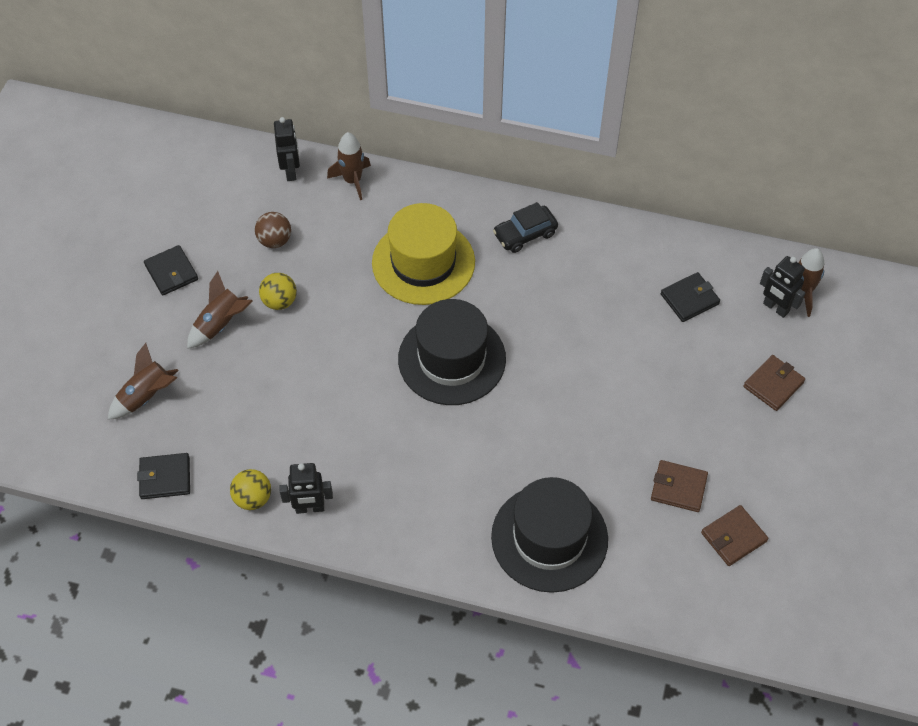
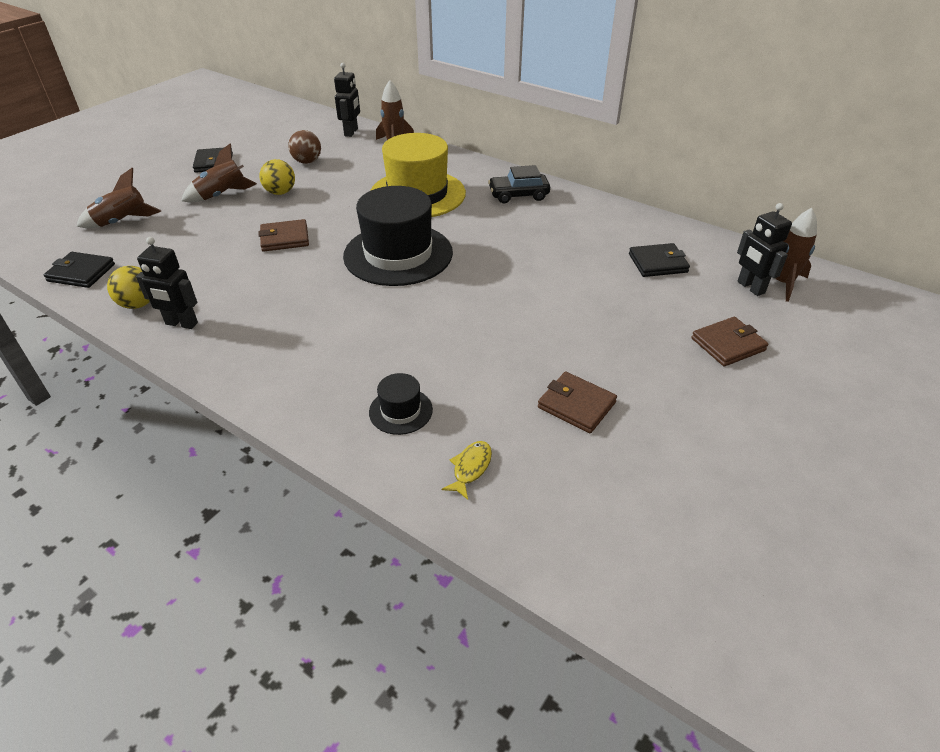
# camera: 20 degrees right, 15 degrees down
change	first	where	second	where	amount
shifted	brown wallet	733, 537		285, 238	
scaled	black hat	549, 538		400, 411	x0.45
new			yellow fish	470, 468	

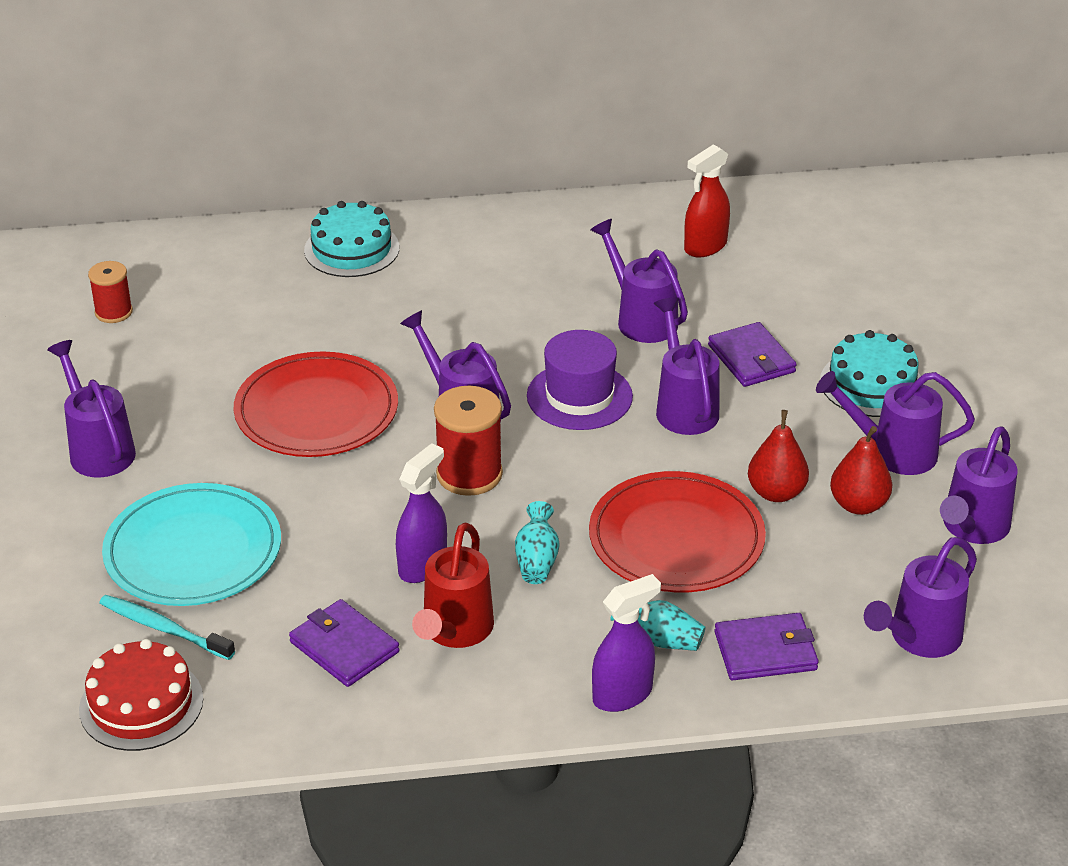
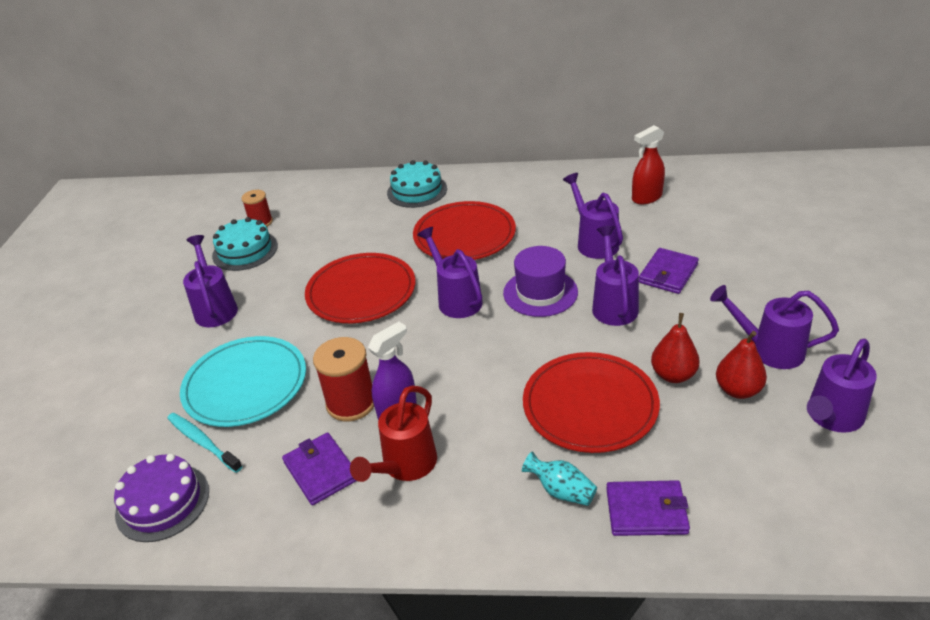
# camera: 15 degrees right, 0 degrees up
change	first	where	second	where	amount
repainted	red cake	141, 704	purple cake	162, 502	
shifted	turquoise cake	871, 384		245, 251	
shifted	red spool	469, 474		351, 403	
new			red plate	464, 235	
rotated	purple wallet	751, 359		668, 273	45 degrees clockwise
gone	turquoise vase	537, 560			
gone	purple spray bottle	622, 695			
gone	purple watering can	919, 638			

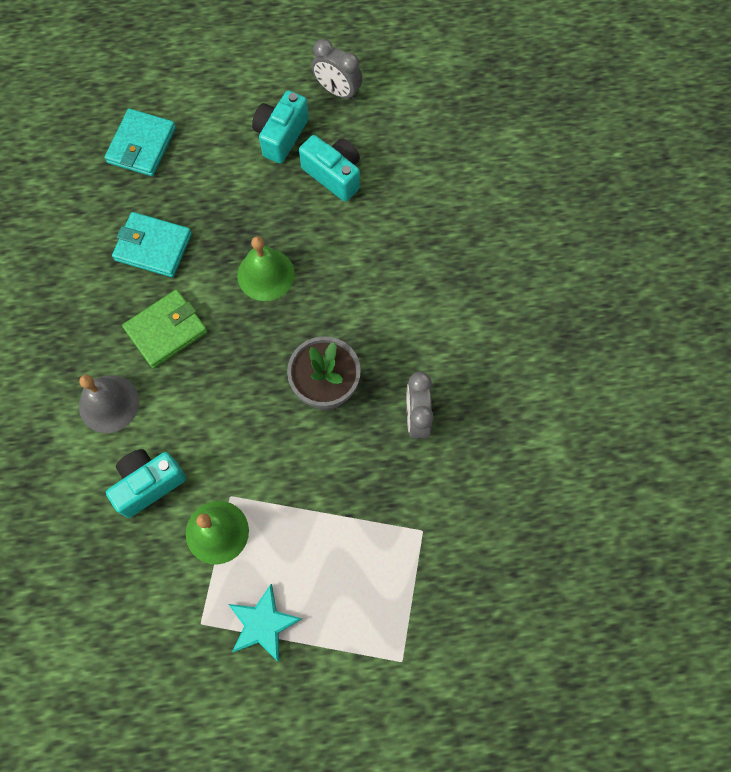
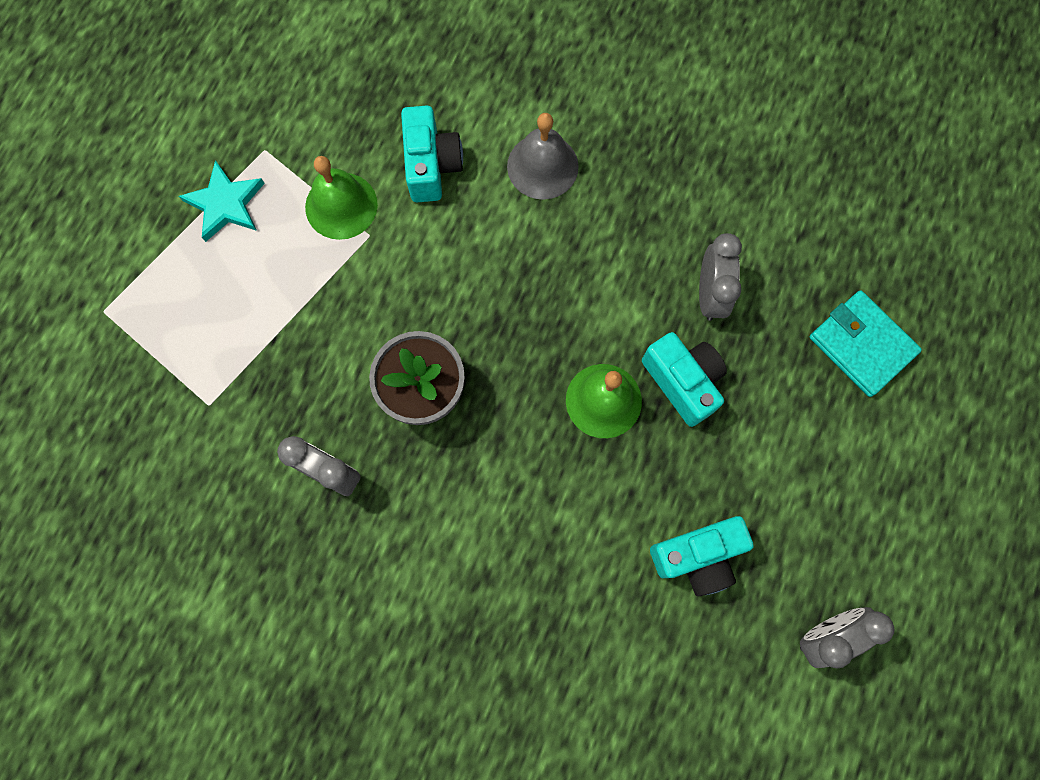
# camera: 120 degrees right, 5 degrees up
change	first	where	second	where	amount
shifted	turquoise camera	281, 136		683, 382	
swapped	turquoise wallet	153, 247	grey clock	710, 294	
gone	green wallet	166, 330			

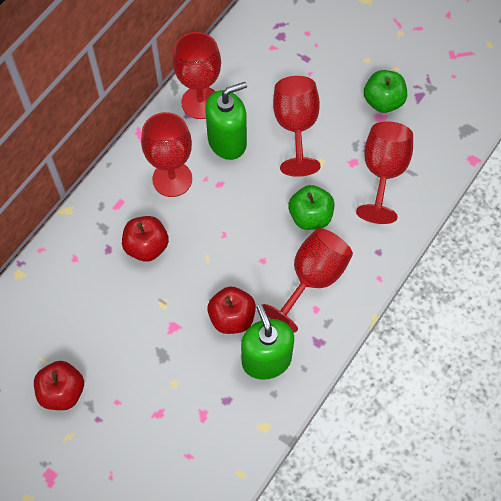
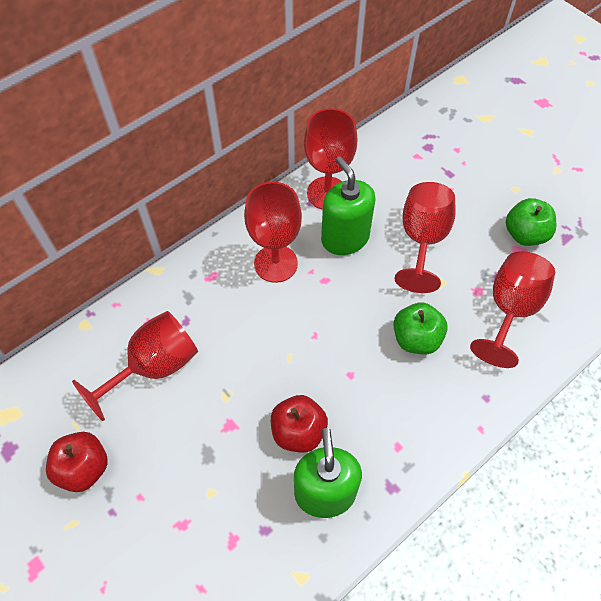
# camera: 15 degrees right, 5 degrees down
change	first	where	second	where	amount
shifted	red goblet	312, 278		154, 366	
rotated	green soap dispenser	227, 141		345, 238	105 degrees counterclockwise
gone	red apple	146, 246			

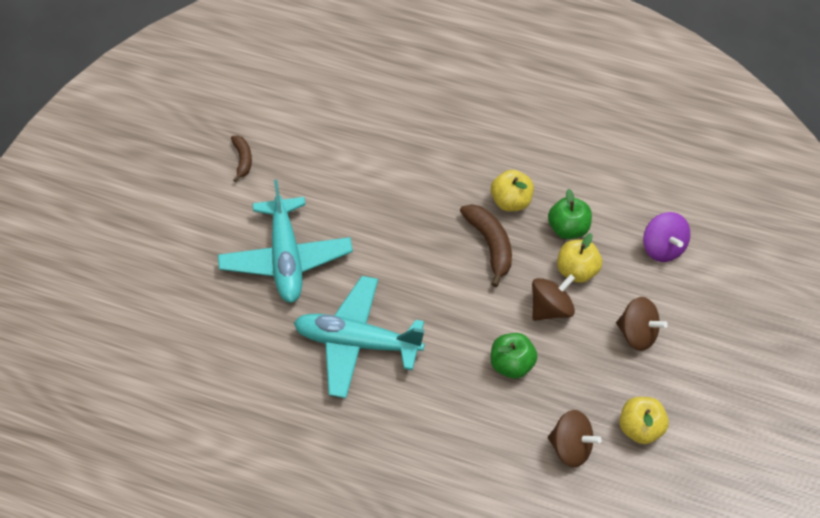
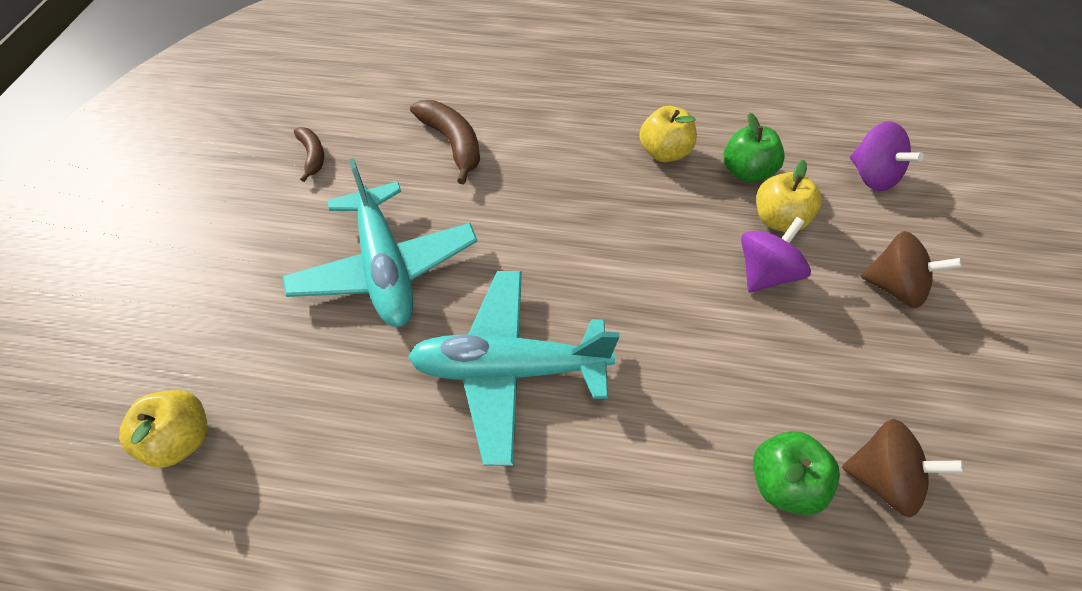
# camera: 10 degrees left, 0 degrees up
change	first	where	second	where	amount
shifted	yellow apple	640, 429		182, 439	
shifted	brown banana	490, 245		453, 144	
repainted	brown spinning top	551, 309	purple spinning top	765, 273	
shifted	green apple	511, 365		783, 482	

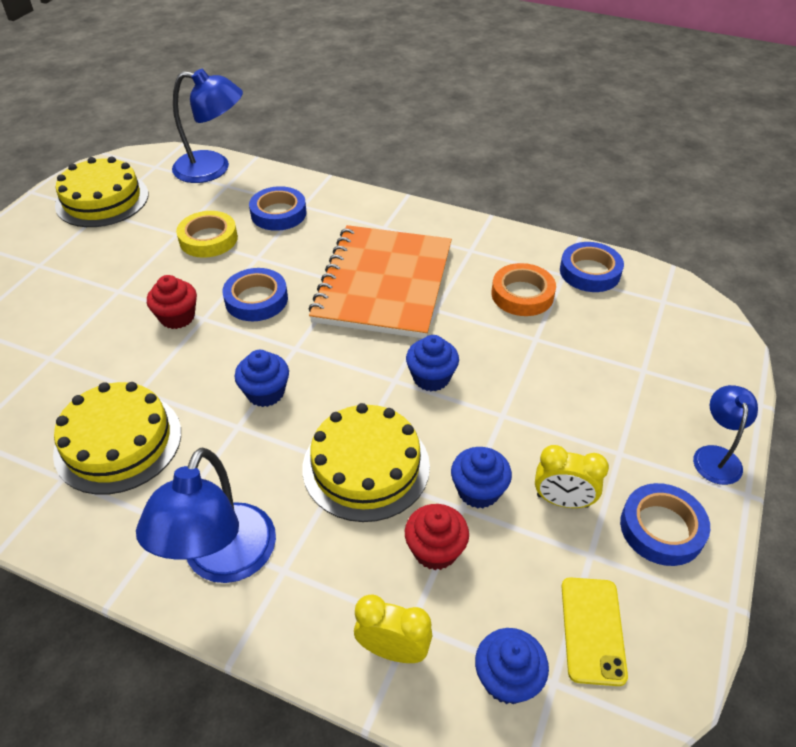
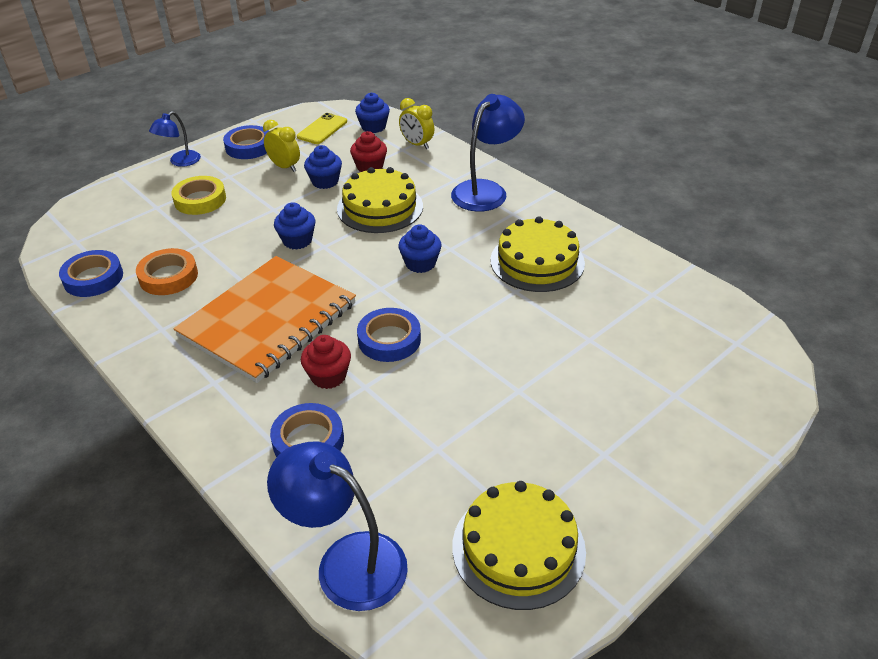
# camera: 155 degrees left, 5 degrees down
change	first	where	second	where	amount
shifted	yellow tape	208, 239		200, 200	
shifted	red cupcake	177, 317		328, 376	

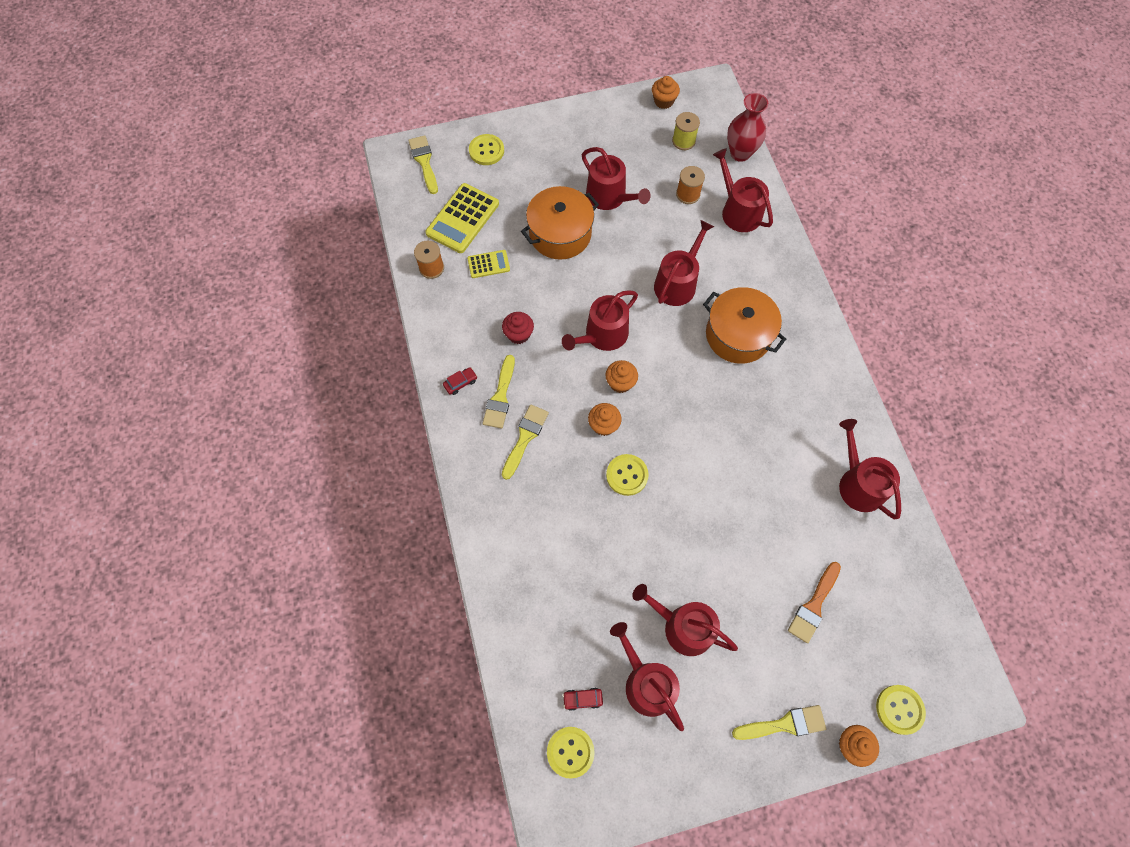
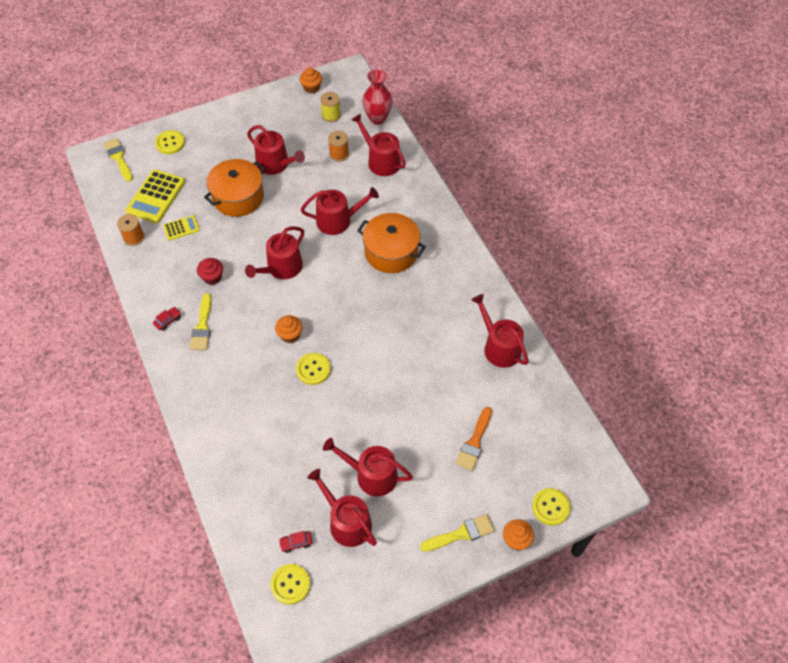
# camera: 10 degrees left, 10 degrees down
change	first	where	second	where	amount
rotated	red watering can	677, 283		338, 220	60 degrees clockwise
gone	yellow brush	525, 438			
gone	orange cupcake	620, 383			

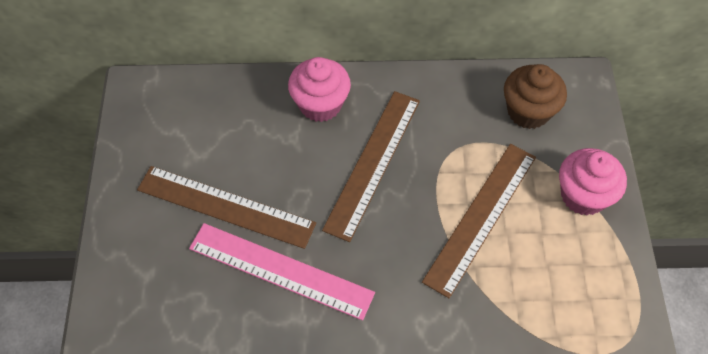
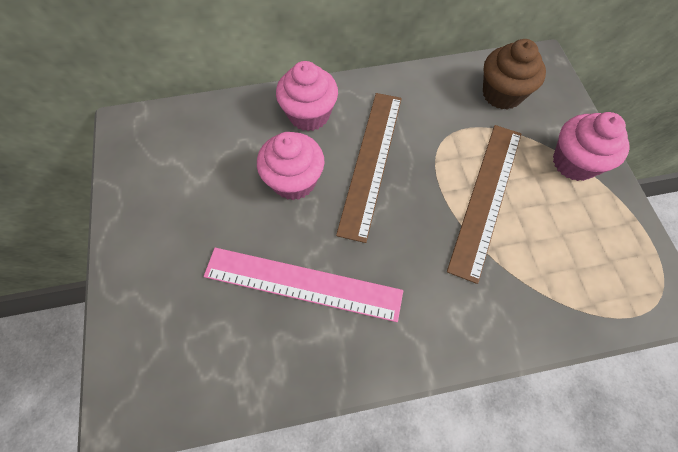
# camera: 10 degrees left, 5 degrees up
change	first	where	second	where	amount
new			pink cupcake	294, 181	
gone	brown ruler	226, 206			

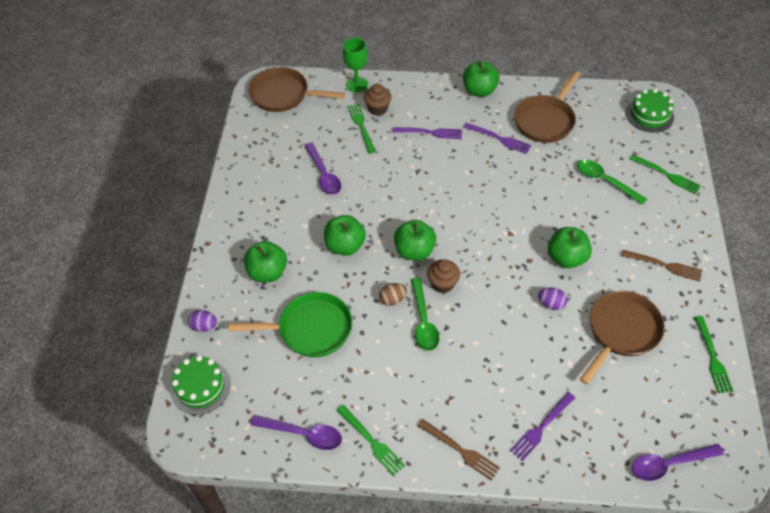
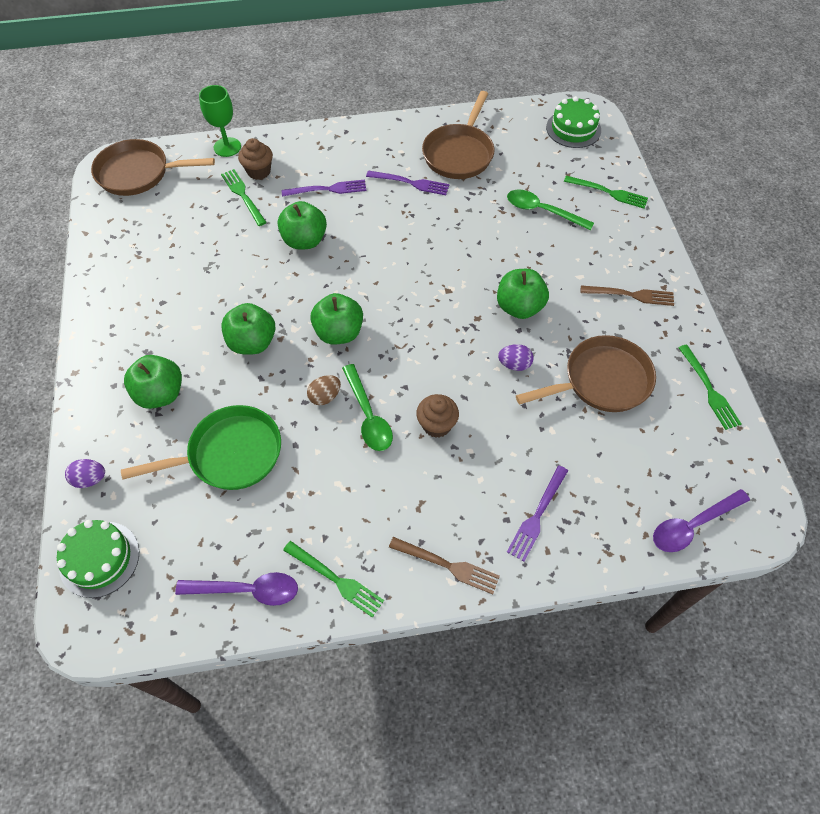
# camera: 15 degrees left, 5 degrees up
change	first	where	second	where	amount
shifted	green apple	479, 91		304, 240	
shifted	brown cupcake	442, 284		436, 425	
rotated	brown pan	621, 332		601, 381	45 degrees clockwise
gone	purple spoon	324, 175			

